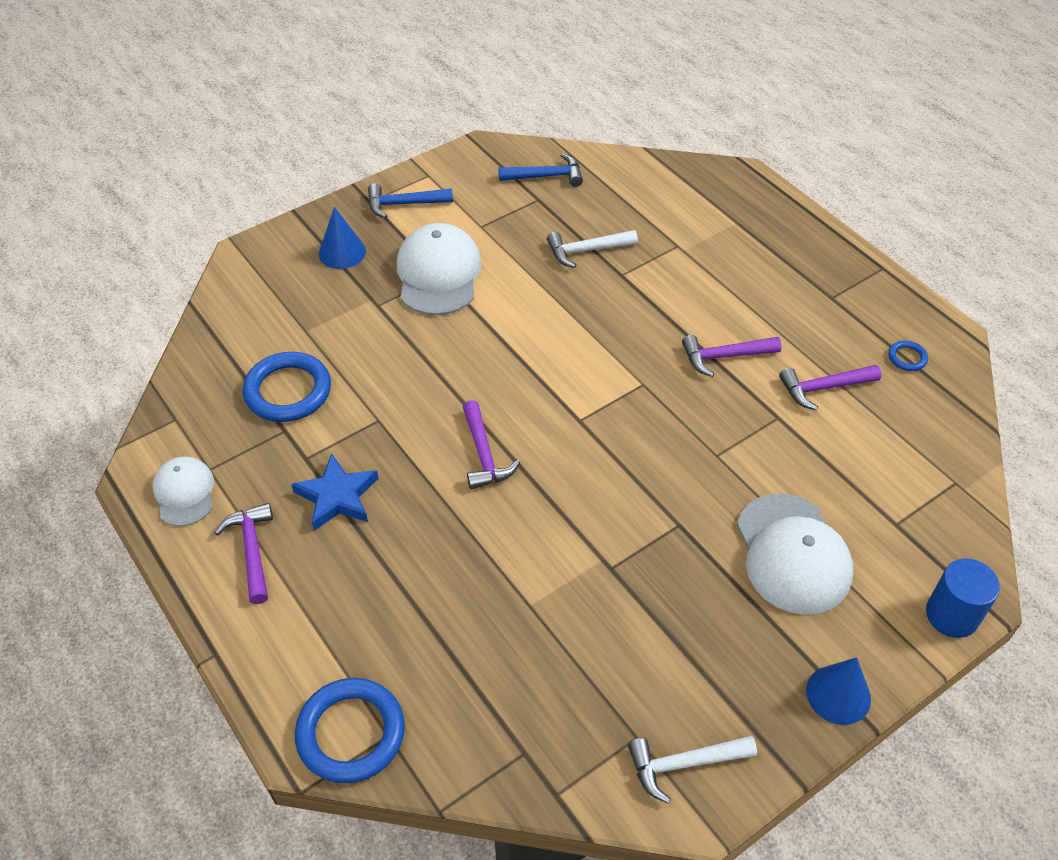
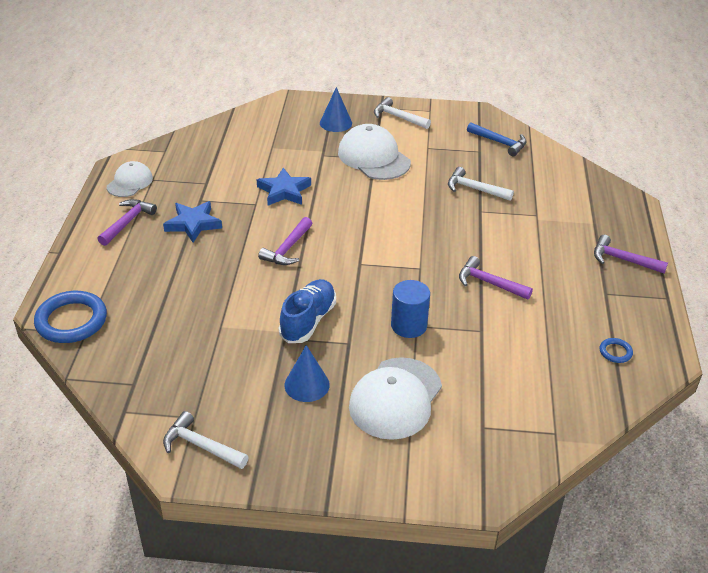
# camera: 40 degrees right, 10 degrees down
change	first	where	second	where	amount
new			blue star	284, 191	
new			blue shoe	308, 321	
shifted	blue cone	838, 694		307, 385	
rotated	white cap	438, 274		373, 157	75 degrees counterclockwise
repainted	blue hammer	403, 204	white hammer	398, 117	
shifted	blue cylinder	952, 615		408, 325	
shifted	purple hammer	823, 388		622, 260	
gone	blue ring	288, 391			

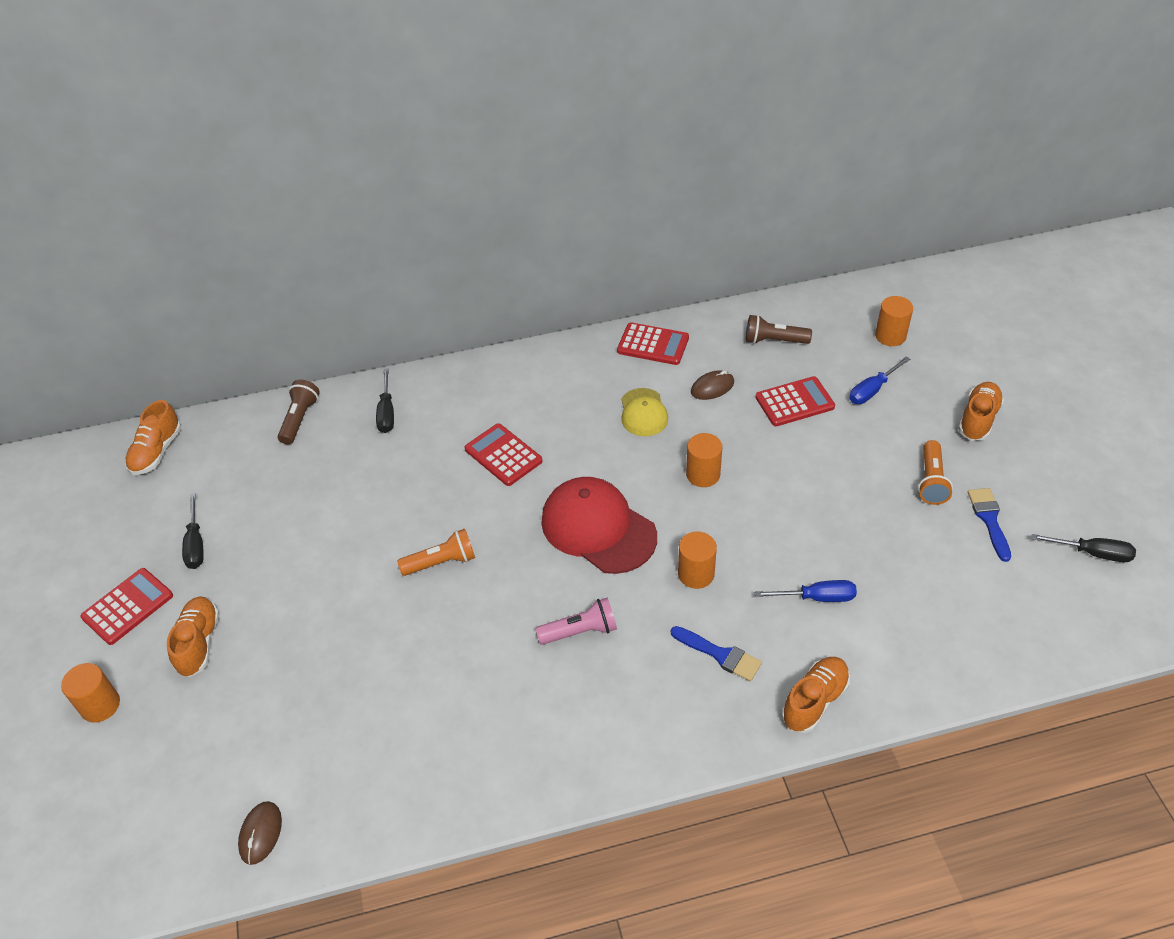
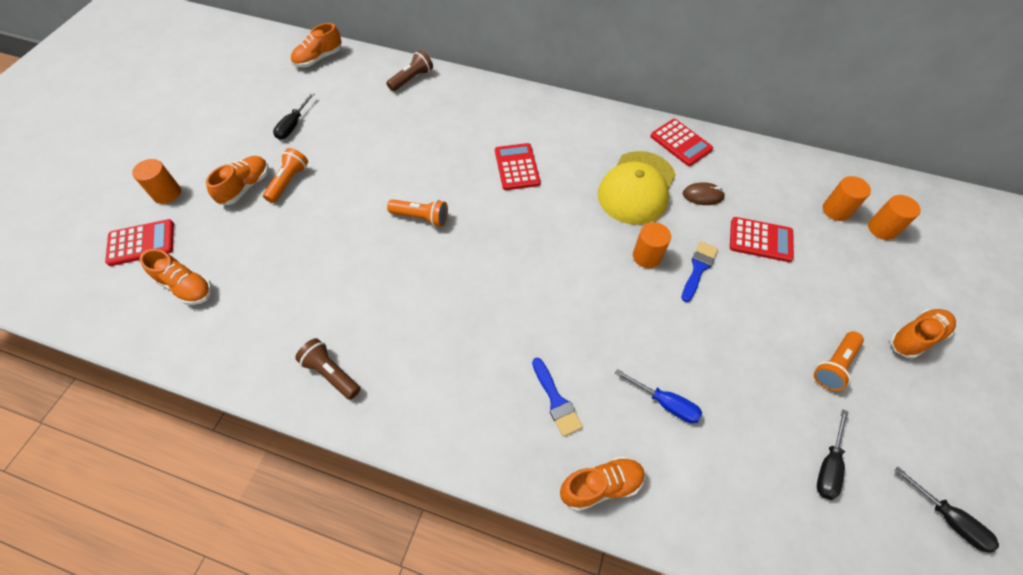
# camera: 30 degrees right, 10 degrees up
change	first	where	second	where	amount
shifted	red calculator	127, 606		141, 243	
new			orange shoe	186, 287	
new			orange flashlight	288, 181	
shifted	brown flashlight	774, 341		331, 373	
scaled	yellow cap	643, 413		636, 188	x1.78
shifted	blue brush	989, 519		698, 268	
shifted	black screwdriver	387, 413		828, 466	
shifted	orange cylinder	696, 574		836, 210	
gone	brown mouse	260, 833			
gone	pink flashlight	580, 631			
gone	red cap	598, 528			
gone	blue screwdriver	872, 390			

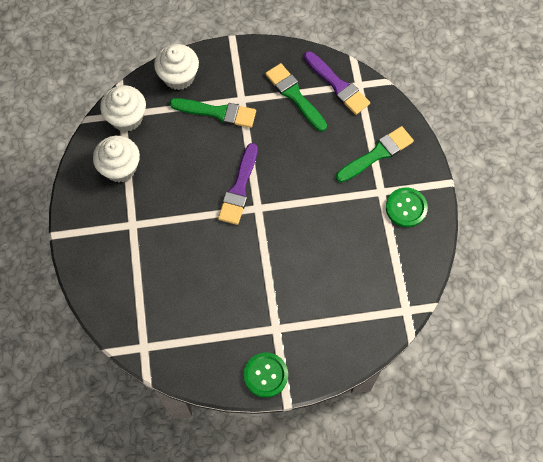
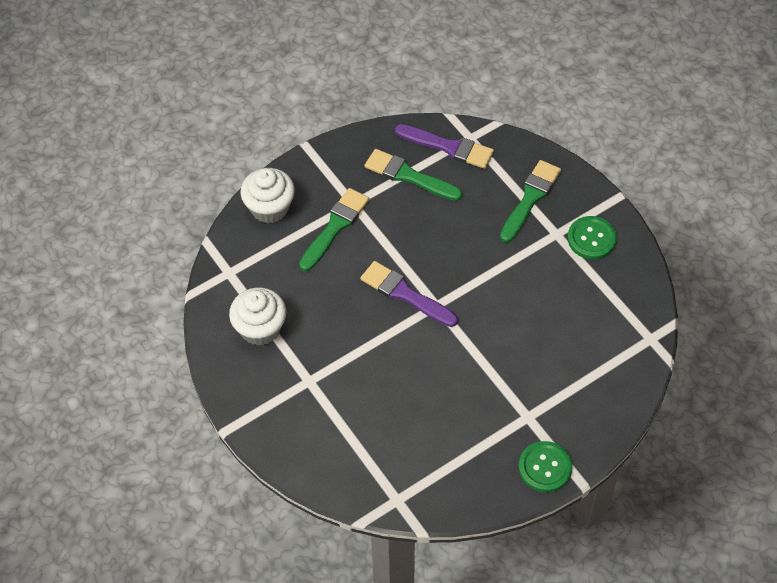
# camera: 25 degrees left, 10 degrees down
change	first	where	second	where	amount
rotated	green brush	217, 112		335, 227	45 degrees counterclockwise
rotated	purple brush	239, 188		405, 294	135 degrees clockwise
gone	white cupcake	127, 118			

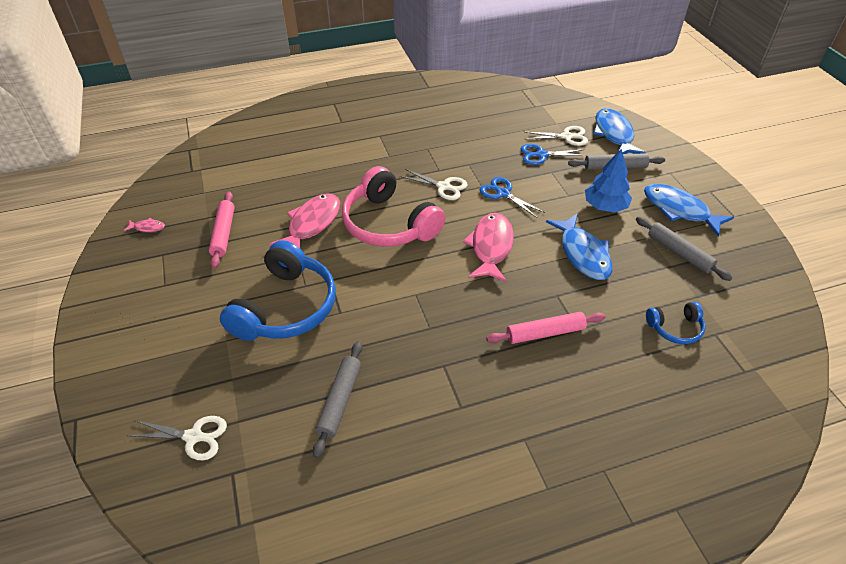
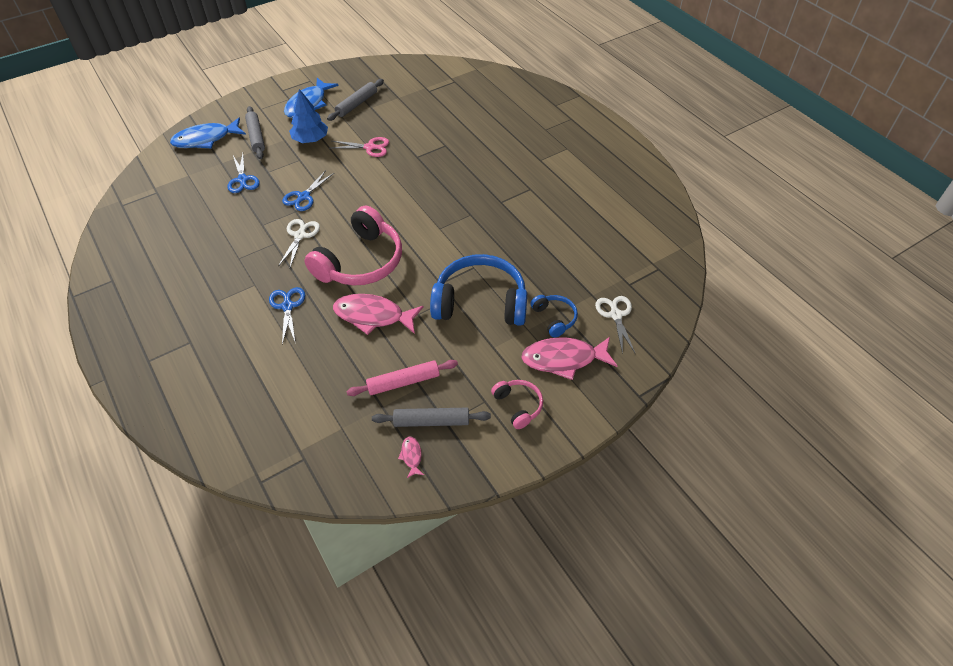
# camera: 105 degrees left, 5 degrees up
change	first	where	second	where	amount
new			blue scissors	287, 306	
swapped	blue fish	583, 254	pink scissors	370, 147	
shifted	grey rolling pin	340, 401		431, 421	
new			pink headphones	518, 405	
shifted	pink fish	491, 247		563, 359	
shifted	blue headphones	675, 328		554, 318	
gone	pink rolling pin	545, 333			
gone	white scissors	566, 137			

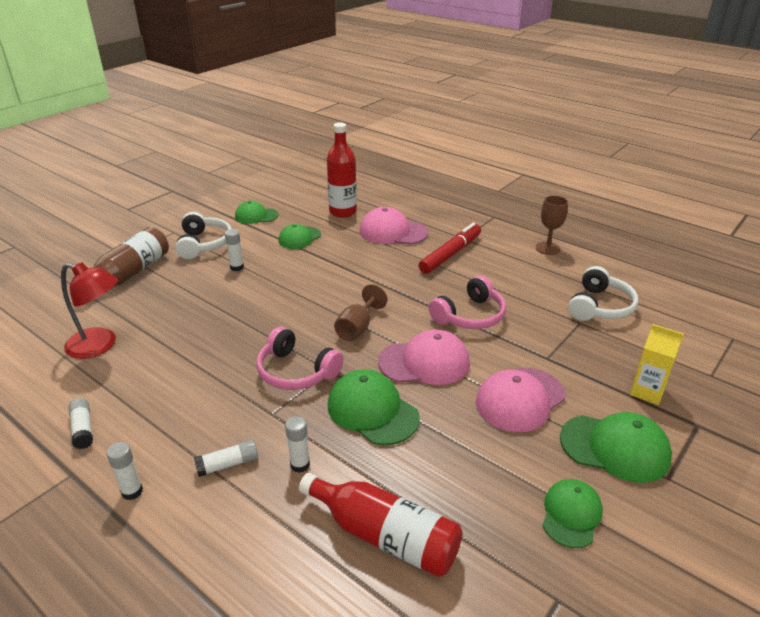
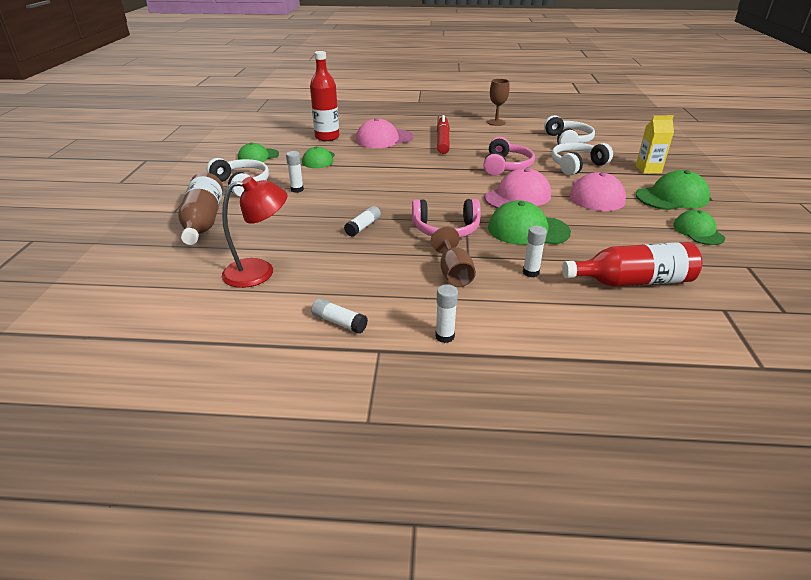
# camera: 35 degrees left, 0 degrees up
change	first	where	second	where	amount
shifted	white glue stick	228, 464		363, 227	
shifted	brown goblet	357, 328		453, 273	
new			white headphones	576, 165	

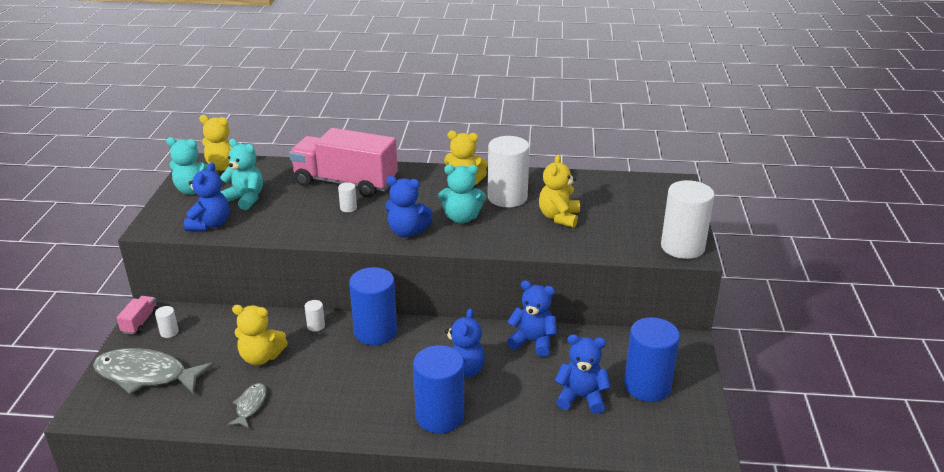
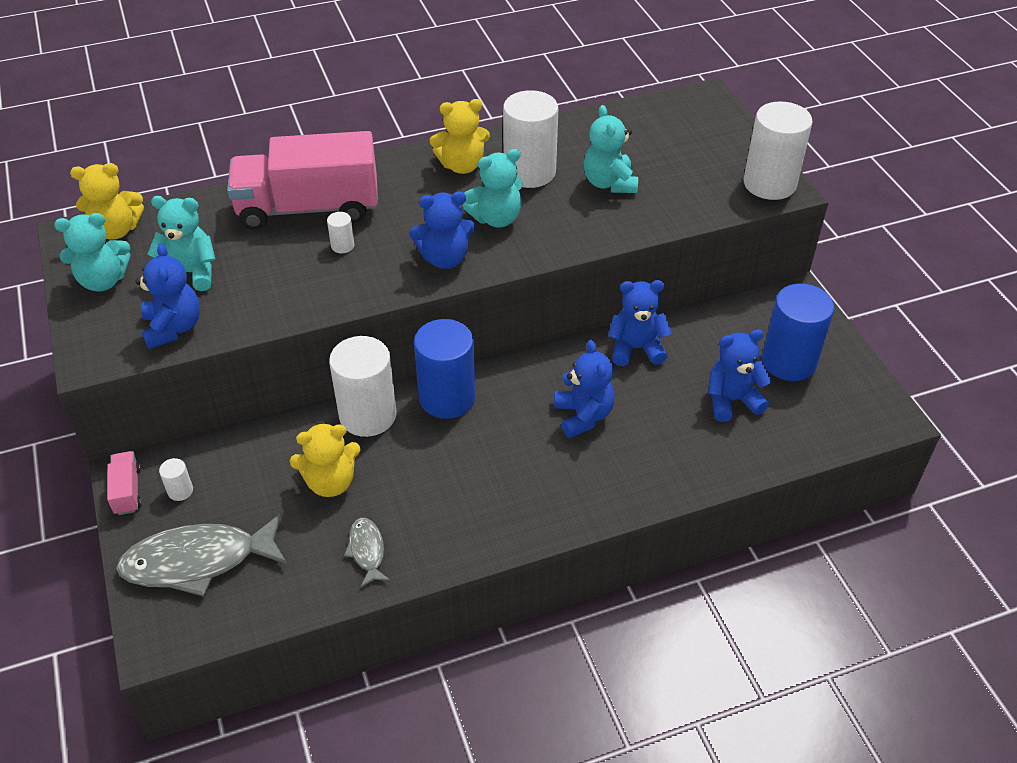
# camera: 25 degrees left, 15 degrees up
change	first	where	second	where	amount
scaled	white cylinder	316, 326		368, 415	x2.41
repainted	yellow teddy bear	559, 217	turquoise teddy bear	609, 183	
gone	blue cylinder	440, 416			

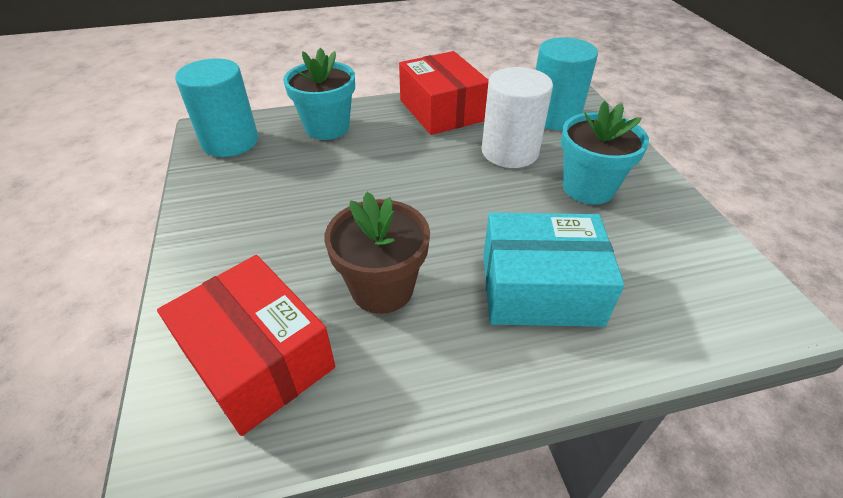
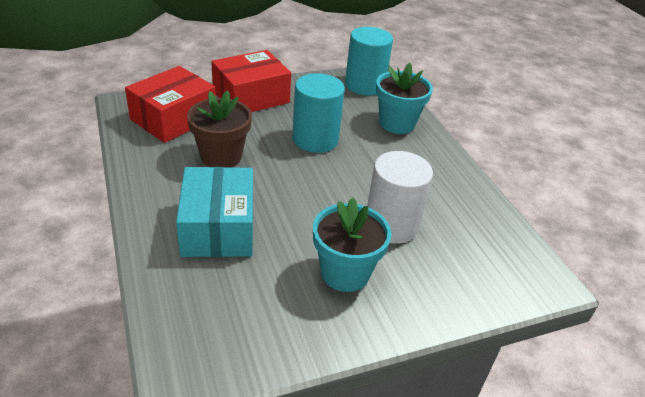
# camera: 80 degrees right, 5 degrees down
change	first	where	second	where	amount
shifted	red box	442, 110		251, 97	
shifted	turquoise cylinder	553, 116		315, 139	

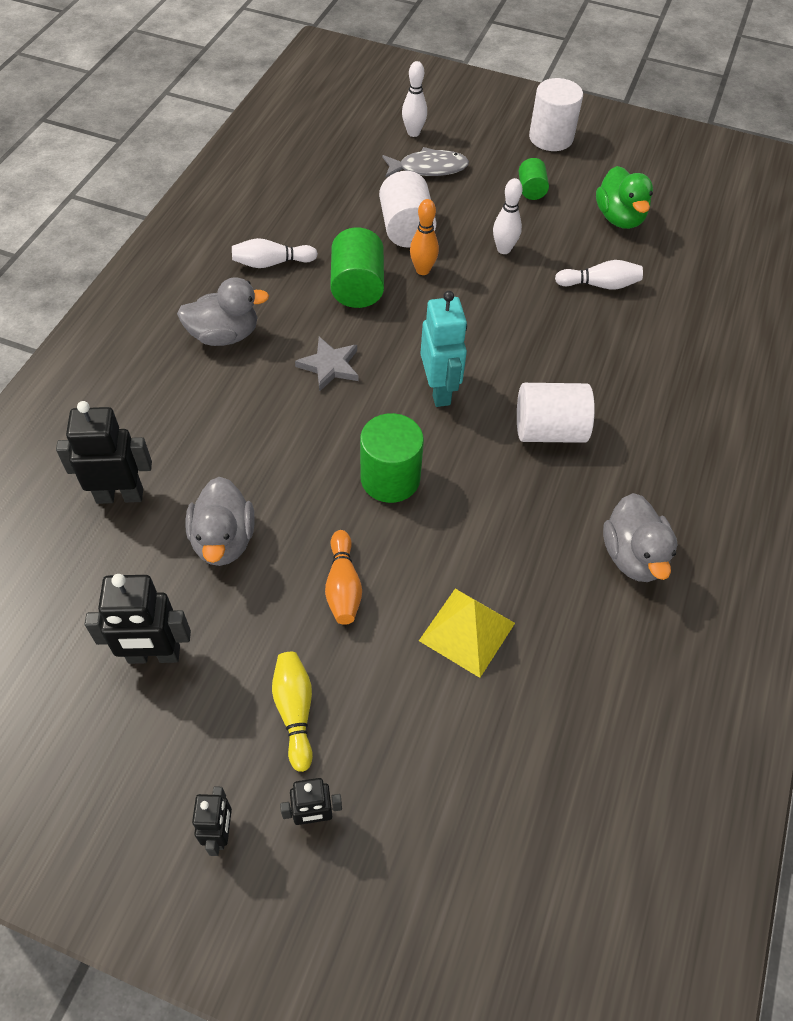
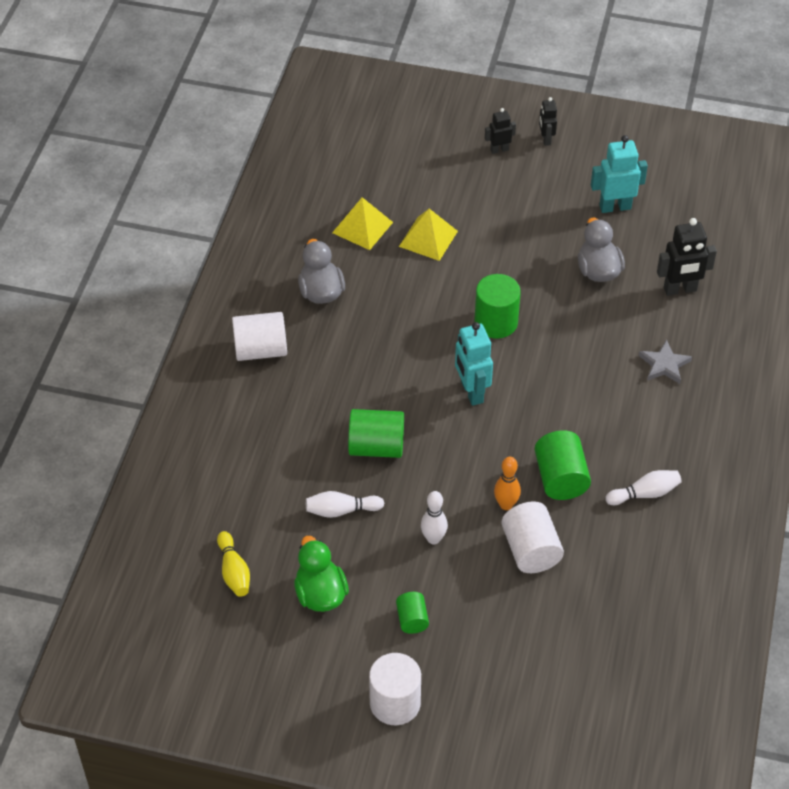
# camera: 175 degrees right, 5 degrees down
change	first	where	second	where	amount
shifted	yellow bowling pin	295, 711		234, 571	
shifted	white cylinder	549, 430		260, 350	
new			yellow pyramid	362, 227	
new			green cylinder	376, 447	
repainted	black robot	154, 655	turquoise robot	615, 207	
shifted	grey star	329, 366		664, 365	
gone	grey duck	224, 335			
gone	orange bowling pin	343, 586			
gone	grey fish	428, 168			
gone	white bowling pin	413, 133			

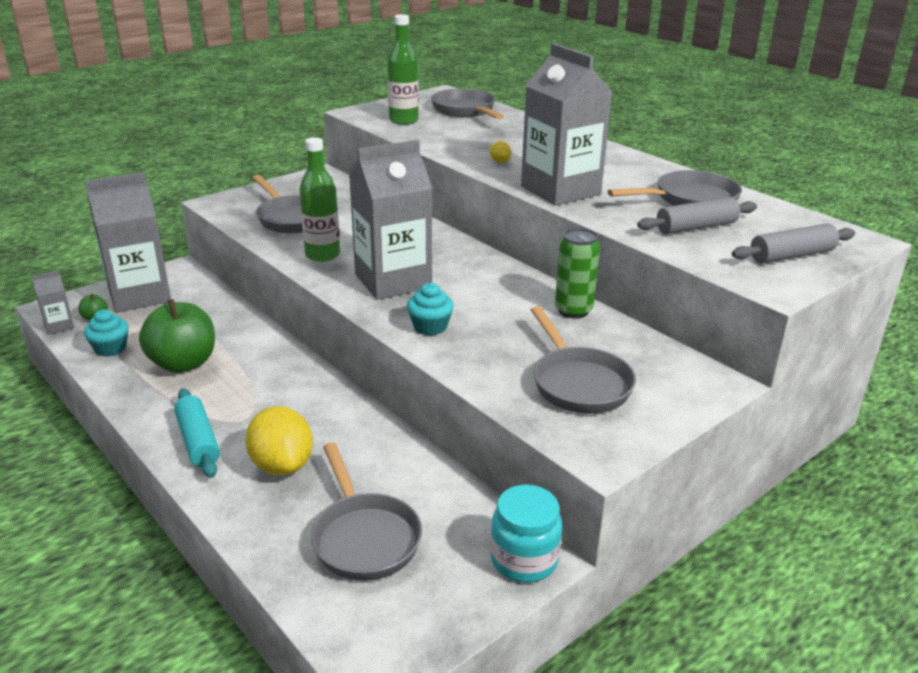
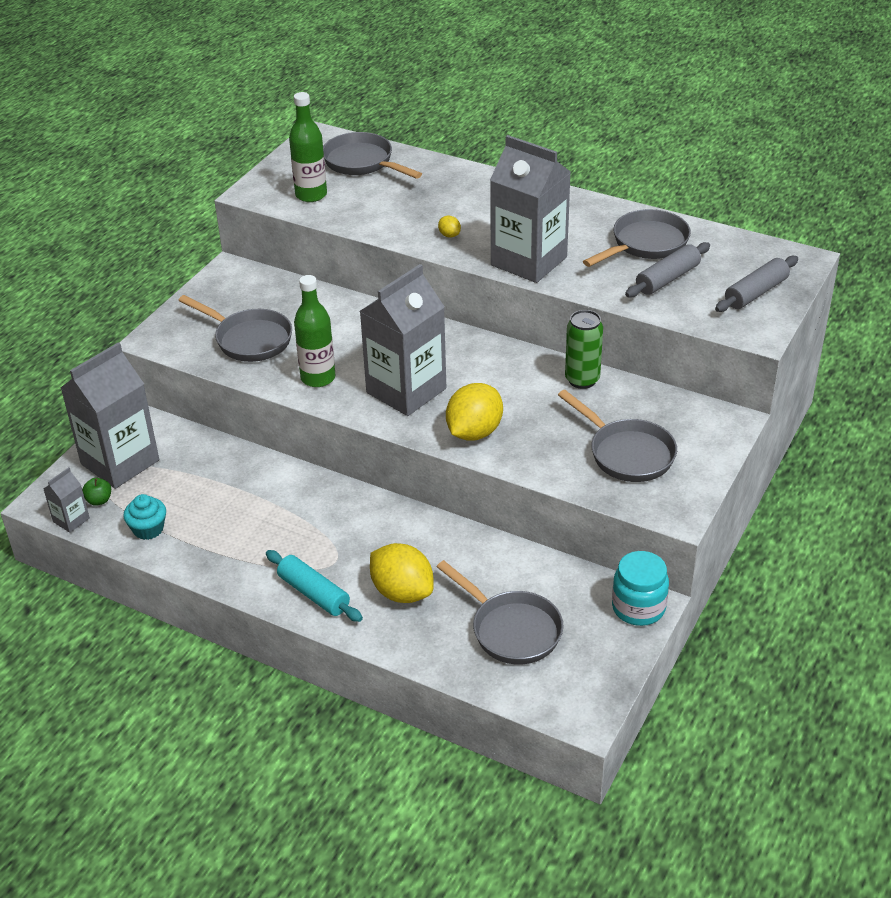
# camera: 20 degrees left, 10 degrees up
change	first	where	second	where	amount
swapped	turquoise cupcake	430, 327	yellow lemon	474, 432	
gone	green apple	183, 364			

